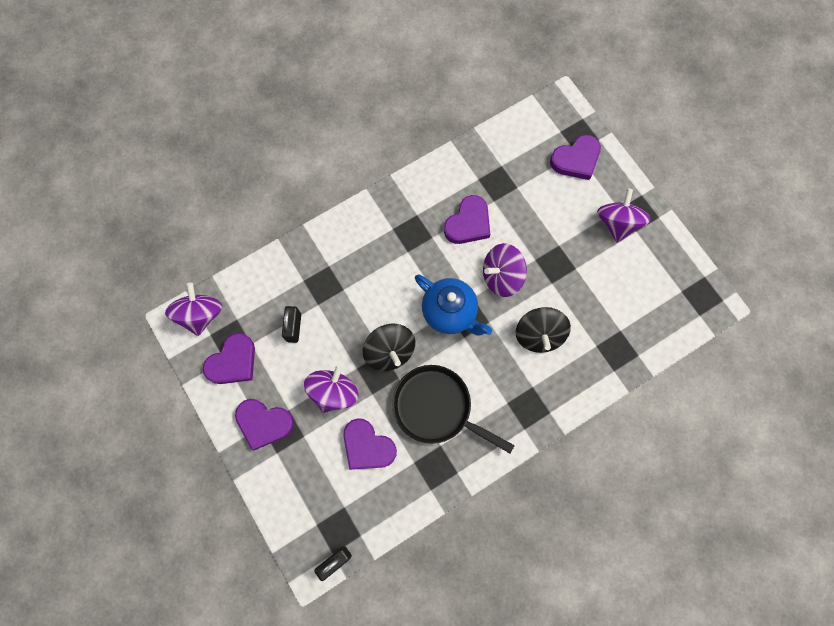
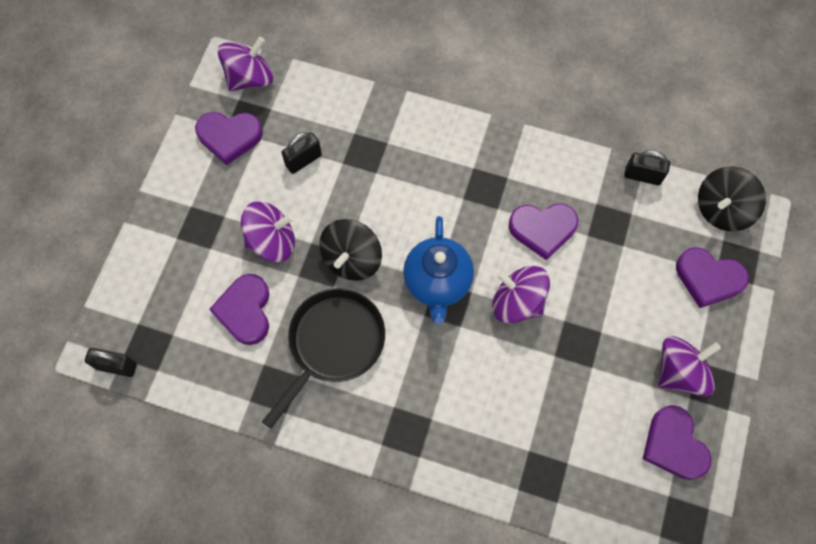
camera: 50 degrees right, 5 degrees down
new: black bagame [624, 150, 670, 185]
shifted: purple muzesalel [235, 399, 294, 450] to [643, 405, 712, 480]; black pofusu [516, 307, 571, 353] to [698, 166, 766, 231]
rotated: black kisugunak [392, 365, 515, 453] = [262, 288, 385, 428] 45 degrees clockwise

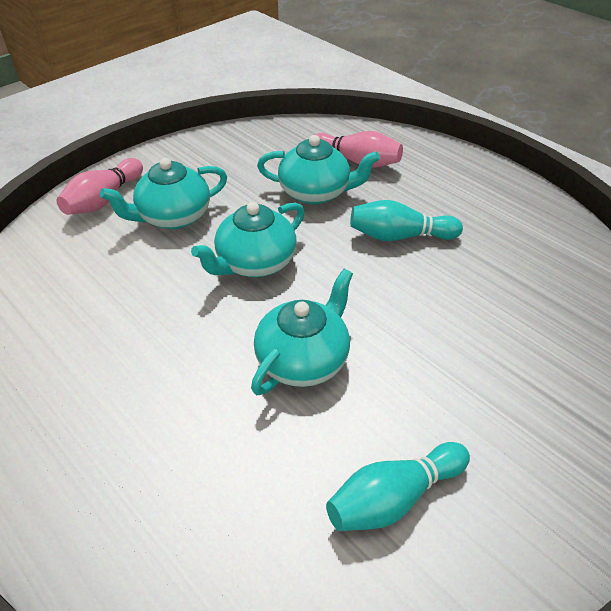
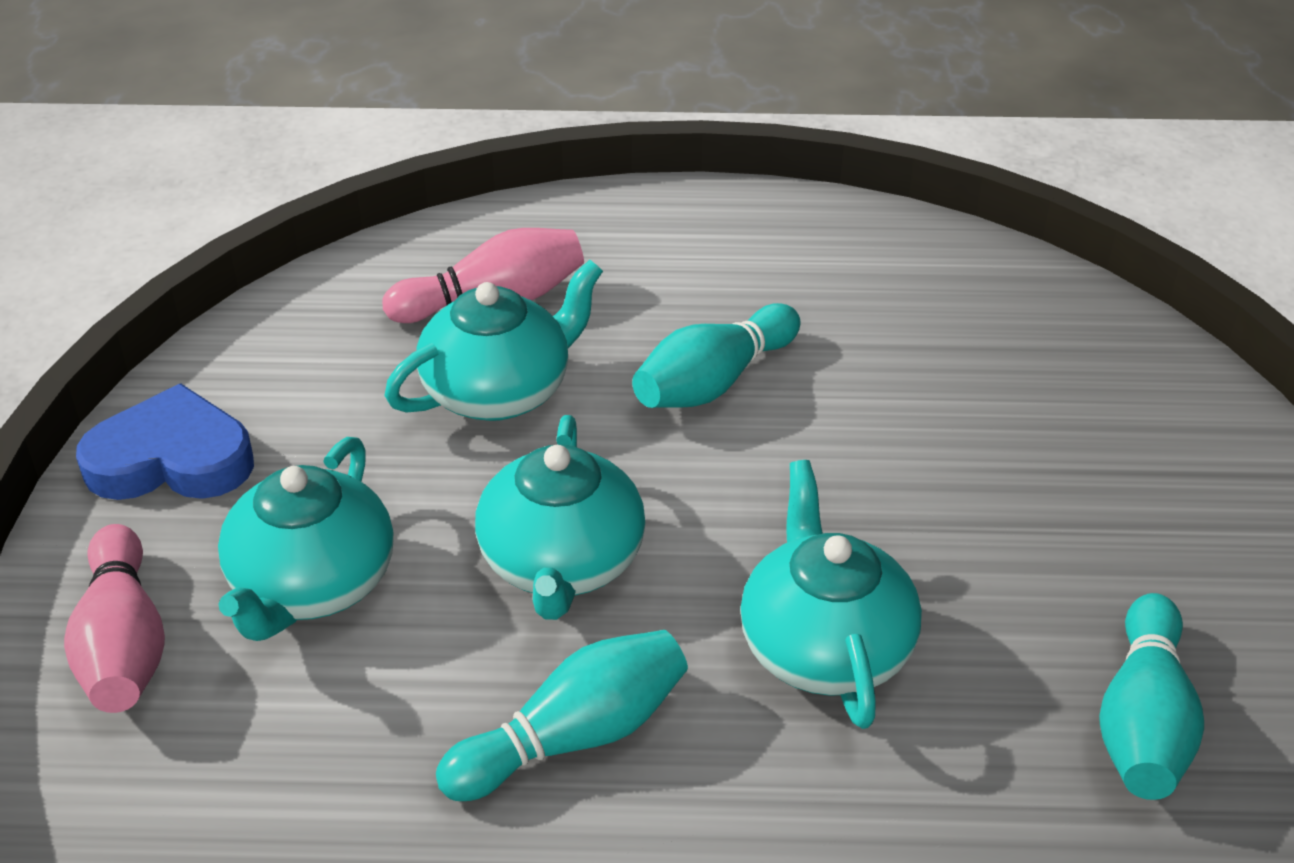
camera: 45 degrees left, 5 degrees down
new: blue muzesalel [76, 384, 254, 500]; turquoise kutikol [436, 630, 688, 801]

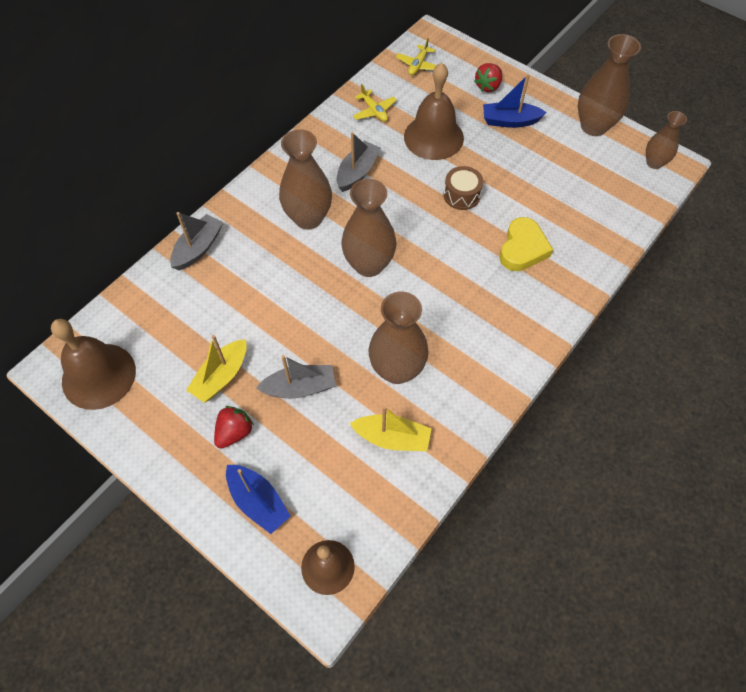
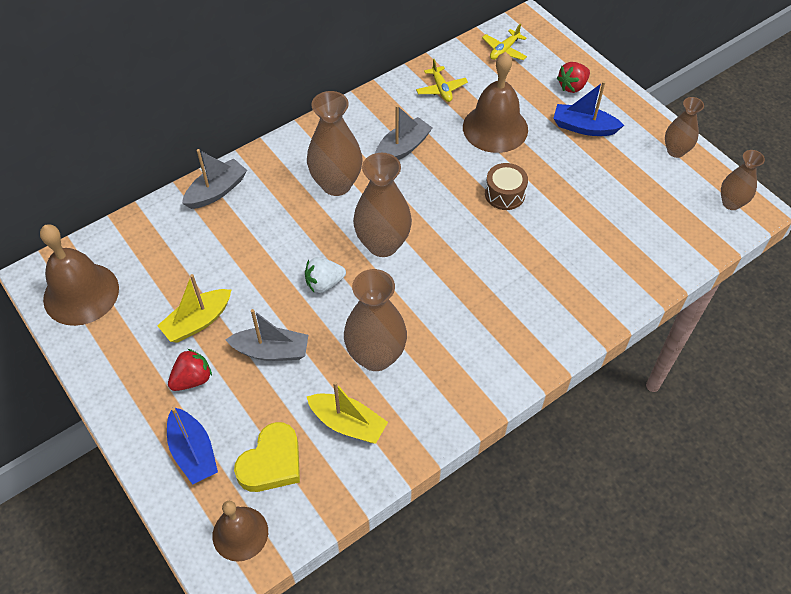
camera: 15 degrees right, 5 degrees down
new: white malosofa [305, 257, 346, 293]
shifted: yellow muzesalel [500, 217, 553, 271] to [234, 422, 300, 492]
scaled: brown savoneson [578, 34, 641, 136] = [665, 97, 704, 158] x0.60

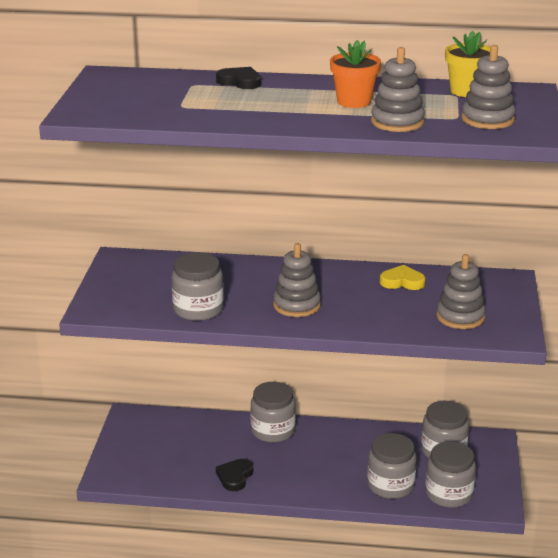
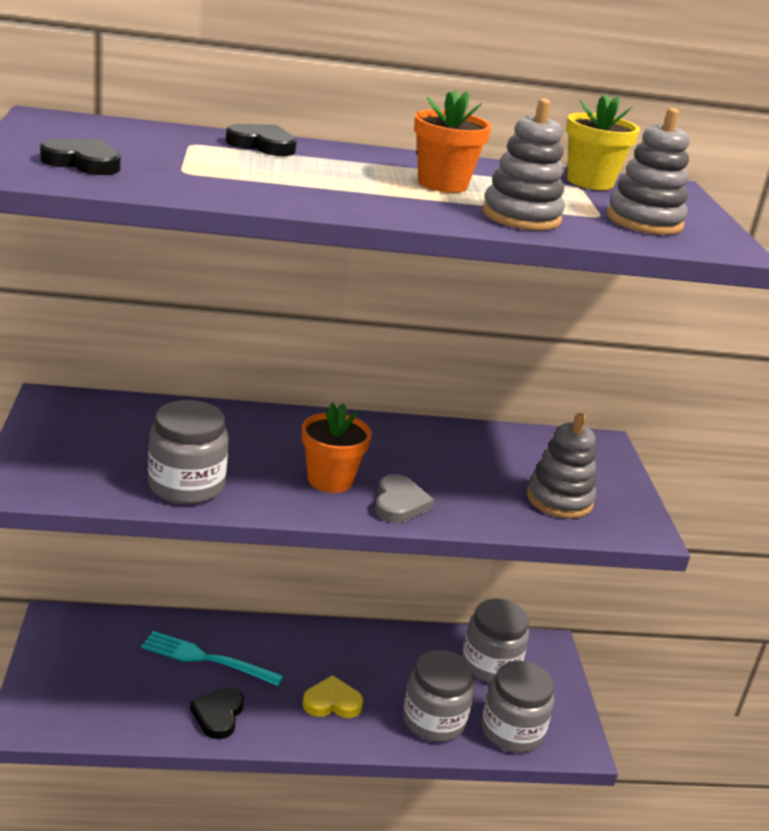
camera: 15 degrees left, 0 degrees up
gone: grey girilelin [250, 382, 296, 443]
new: black muzesalel [40, 139, 121, 175]; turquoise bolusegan [141, 631, 284, 686]; grey muzesalel [375, 474, 434, 523]
shifted: yellow muzesalel [380, 265, 426, 290] to [302, 675, 363, 718]
swapped: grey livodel [273, 243, 321, 317] to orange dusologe [302, 403, 372, 493]

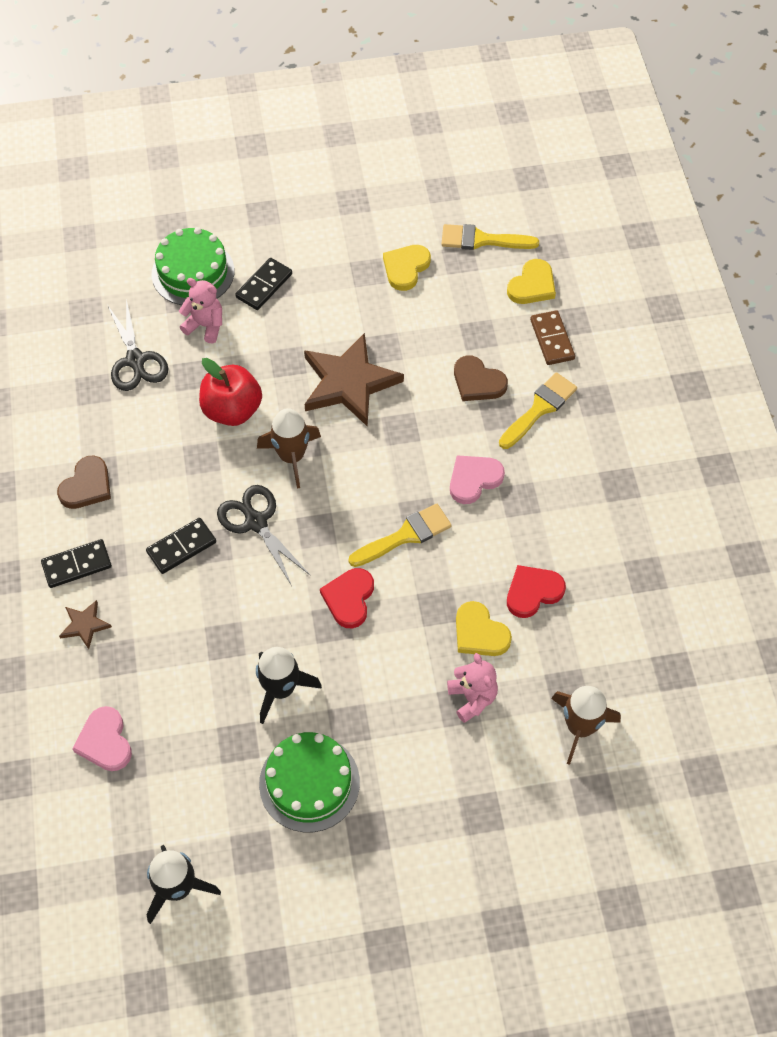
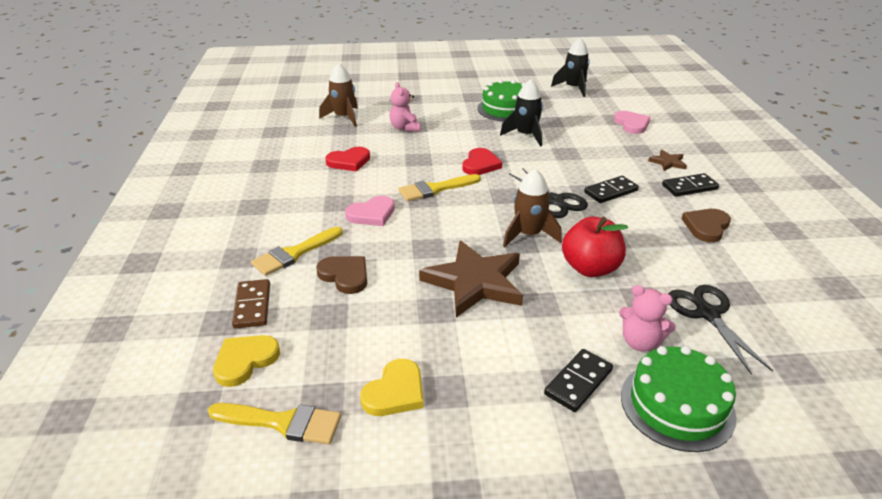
camera: 175 degrees left, 25 degrees down
gone: yellow muzesalel [456, 601, 512, 656]

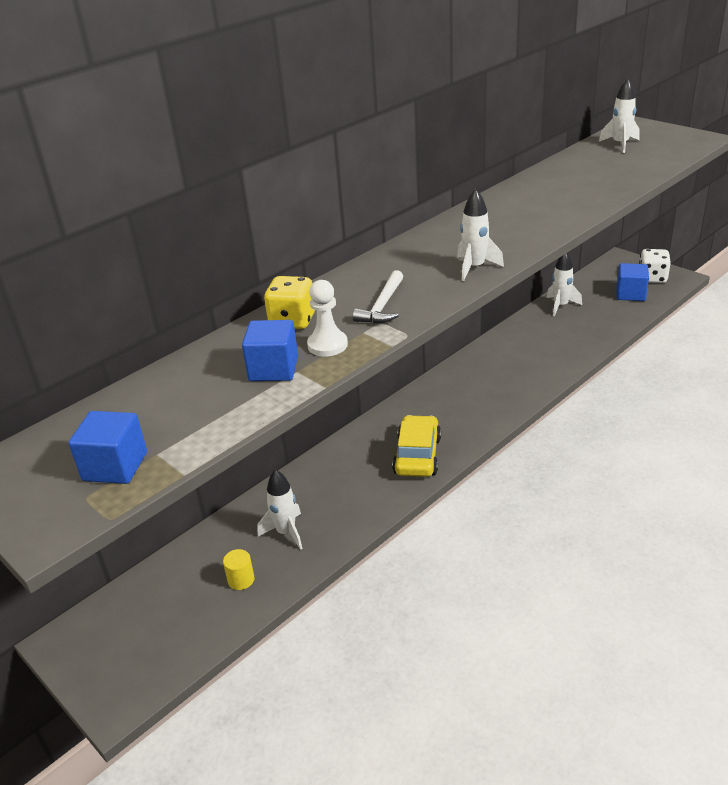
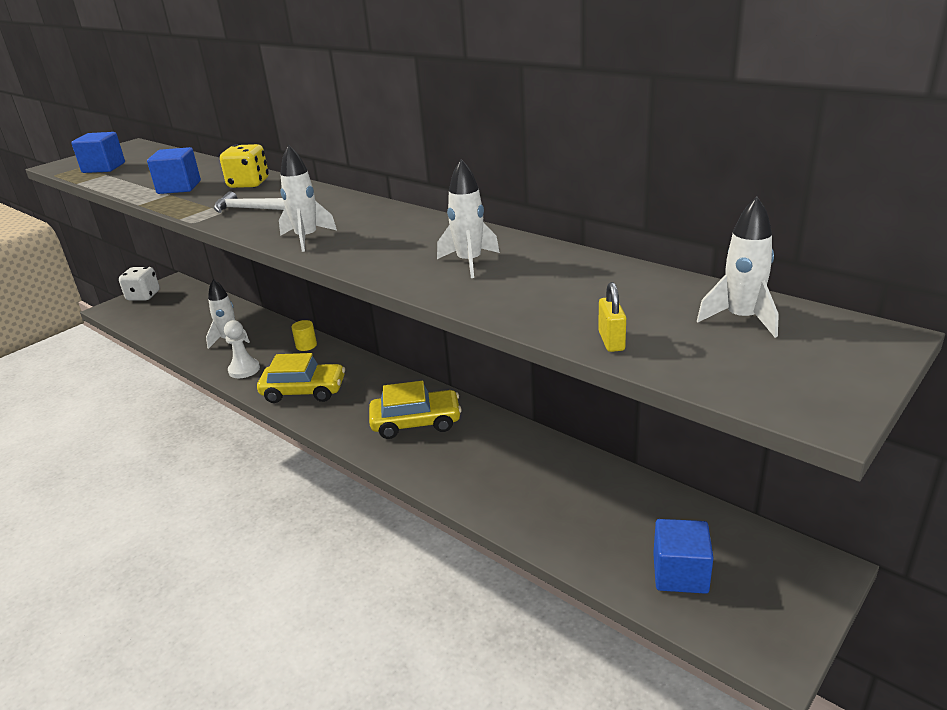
camera: 85 degrees right, 5 degrees down
new: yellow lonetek [369, 381, 462, 439]; yellow bagame [598, 282, 626, 352]
shifted: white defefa [639, 249, 671, 283] to [119, 267, 160, 300]; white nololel [307, 280, 348, 357] to [224, 320, 260, 378]; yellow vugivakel [223, 549, 255, 590] to [291, 320, 317, 351]; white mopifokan [547, 253, 582, 316] to [437, 159, 500, 278]

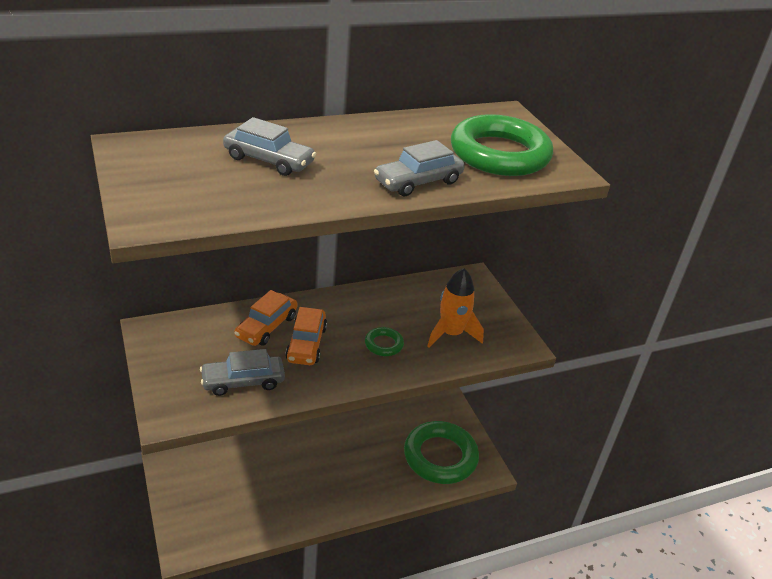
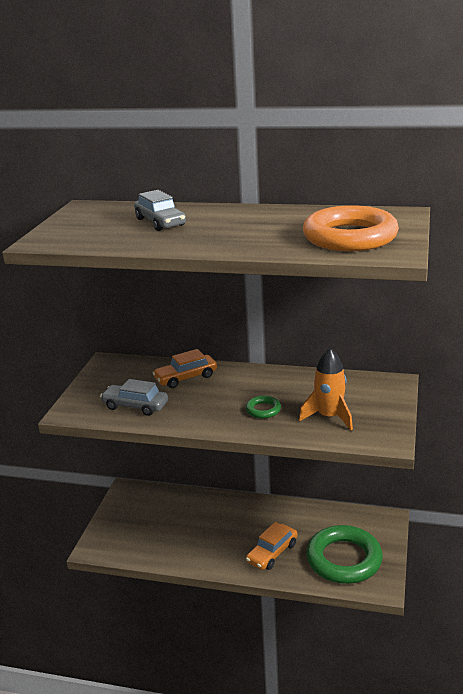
camera: 40 degrees right, 10 degrees down
gone: grey lonetek [374, 140, 465, 196]
shifted: orange lonetek [285, 307, 327, 365] to [246, 522, 298, 570]
repainted: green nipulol [451, 114, 553, 176] to orange nipulol [303, 205, 399, 251]

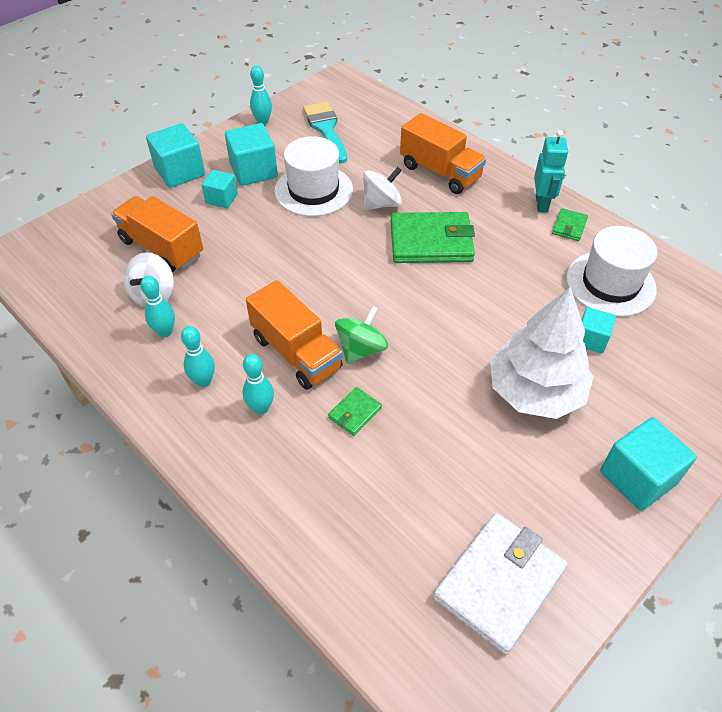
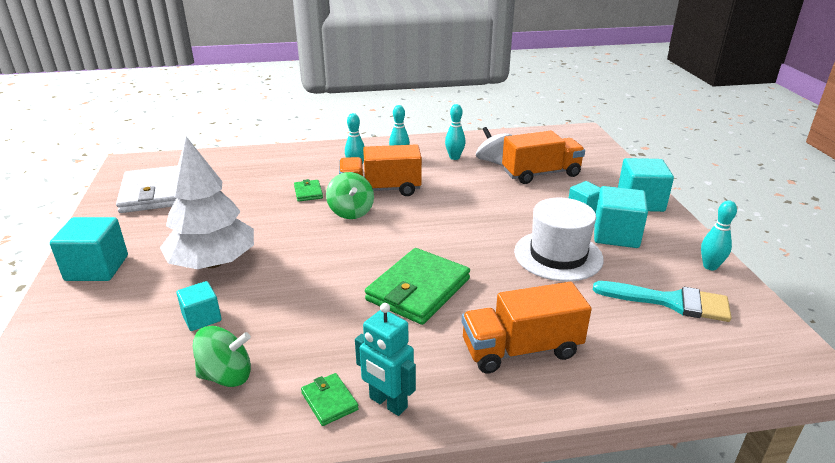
camera: 125 degrees right, 20 degrees down
gone: white pofusu [363, 167, 402, 210]
swapped: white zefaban [566, 226, 658, 317] to green pofusu [193, 326, 251, 387]

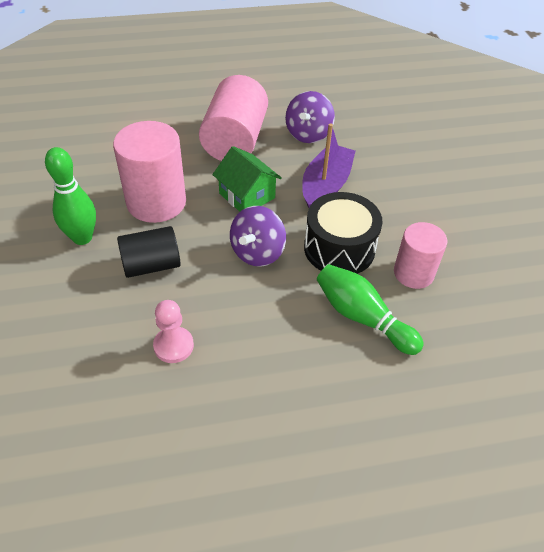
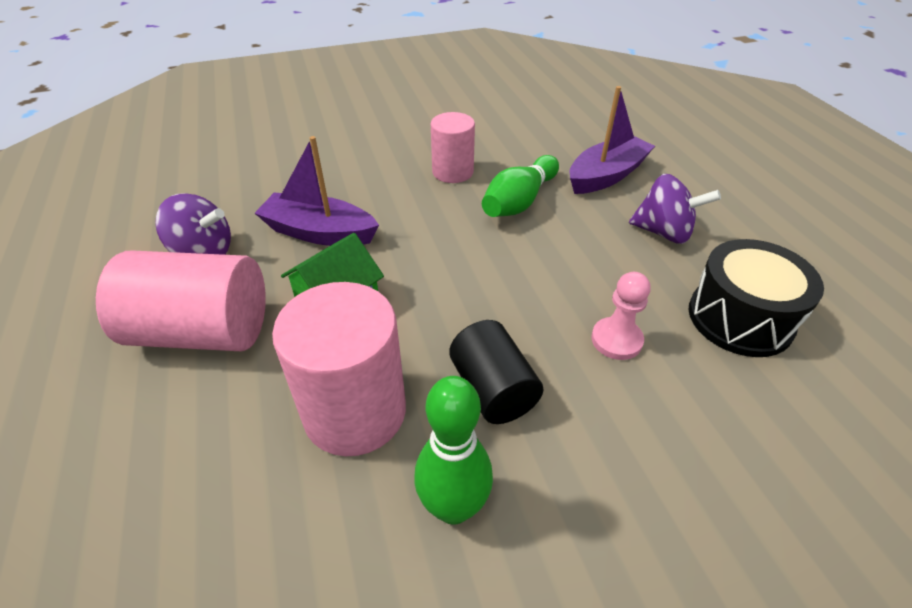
camera: 95 degrees left, 5 degrees down
new: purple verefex [570, 86, 655, 194]
shifted: purple pofusu [230, 206, 286, 267] to [629, 174, 721, 244]; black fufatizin [304, 192, 383, 274] to [689, 239, 824, 357]

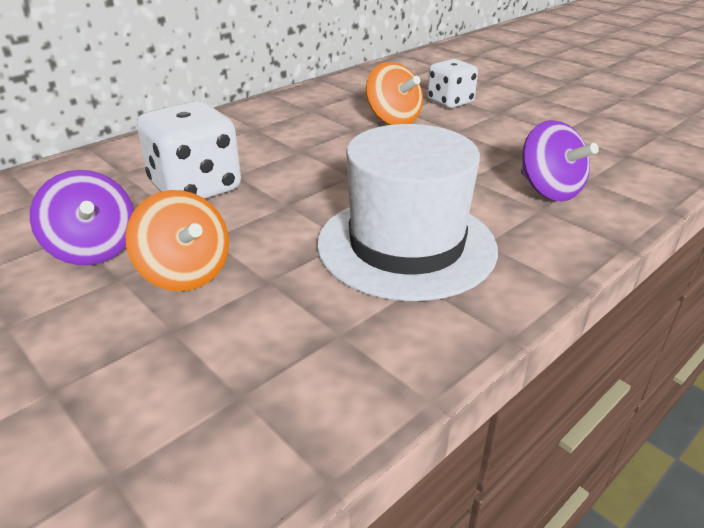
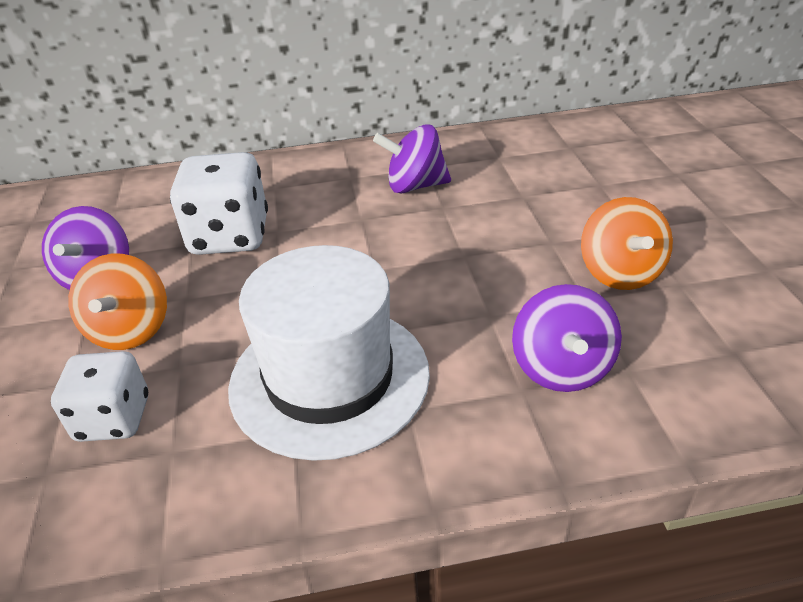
camera: 35 degrees right, 5 degrees up
new: purple pofusu [373, 124, 451, 194]
shifted: white defefa [427, 59, 478, 108] to [51, 351, 148, 442]; orange pofusu [366, 62, 423, 125] to [581, 197, 673, 290]

